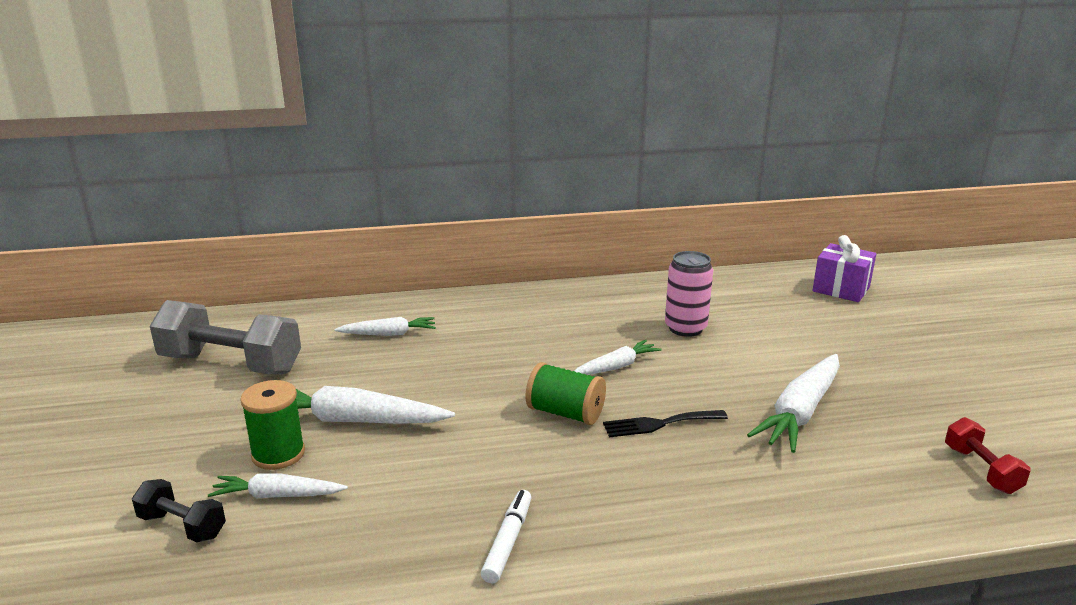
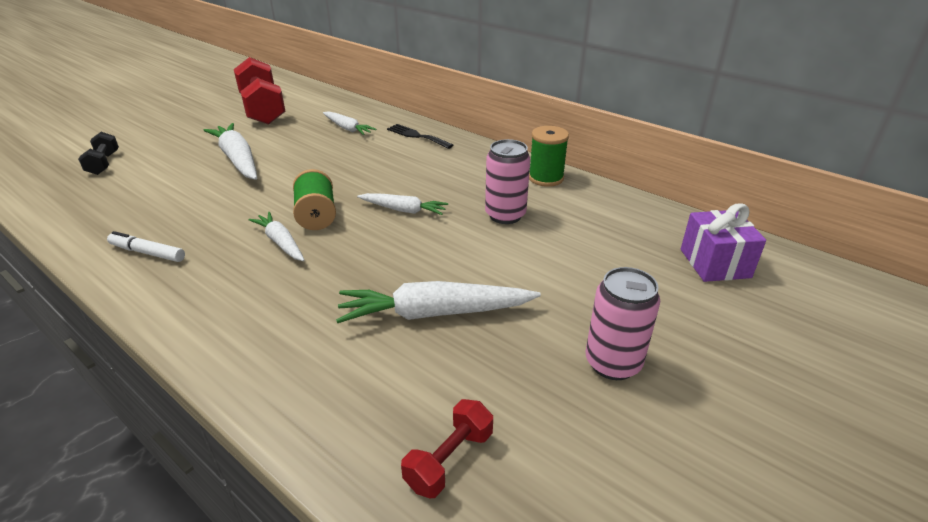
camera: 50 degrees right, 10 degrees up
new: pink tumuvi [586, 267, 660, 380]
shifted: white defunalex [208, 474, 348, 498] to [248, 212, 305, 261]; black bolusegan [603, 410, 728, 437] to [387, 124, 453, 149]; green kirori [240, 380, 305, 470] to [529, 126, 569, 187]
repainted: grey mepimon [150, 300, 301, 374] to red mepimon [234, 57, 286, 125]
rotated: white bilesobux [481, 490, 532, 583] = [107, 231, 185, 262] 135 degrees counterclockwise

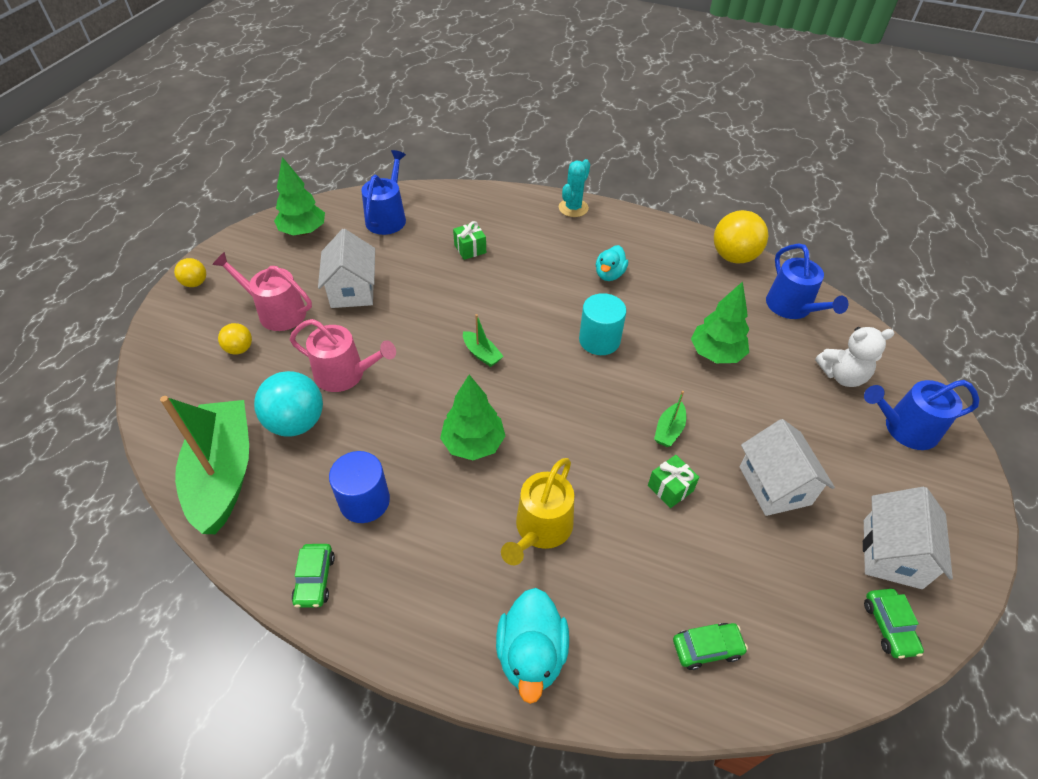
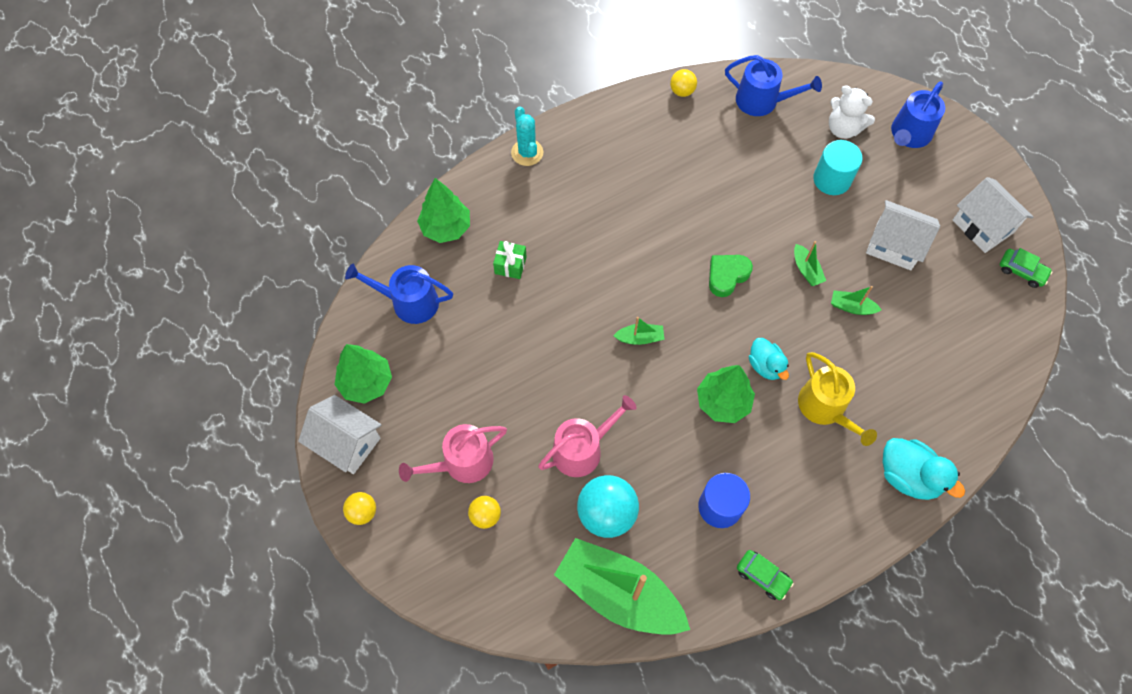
camera: 50 degrees left, 15 degrees up
gone: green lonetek [673, 623, 748, 670]
new: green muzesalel [709, 255, 753, 297]
shifted: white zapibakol [318, 229, 375, 308] to [298, 395, 381, 474]; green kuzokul [691, 281, 749, 363] to [417, 178, 470, 243]; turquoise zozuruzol [596, 245, 628, 281] to [749, 338, 789, 380]; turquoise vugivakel [579, 293, 626, 355] to [813, 140, 863, 195]
swapped: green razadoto [648, 455, 699, 508] to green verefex [831, 286, 881, 315]
rotated: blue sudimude [361, 150, 406, 235] = [345, 264, 453, 324] 45 degrees counterclockwise; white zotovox [815, 327, 895, 387] = [829, 85, 875, 139] 90 degrees clockwise
scaled: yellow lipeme [714, 210, 768, 263] = [670, 69, 697, 97] x0.53

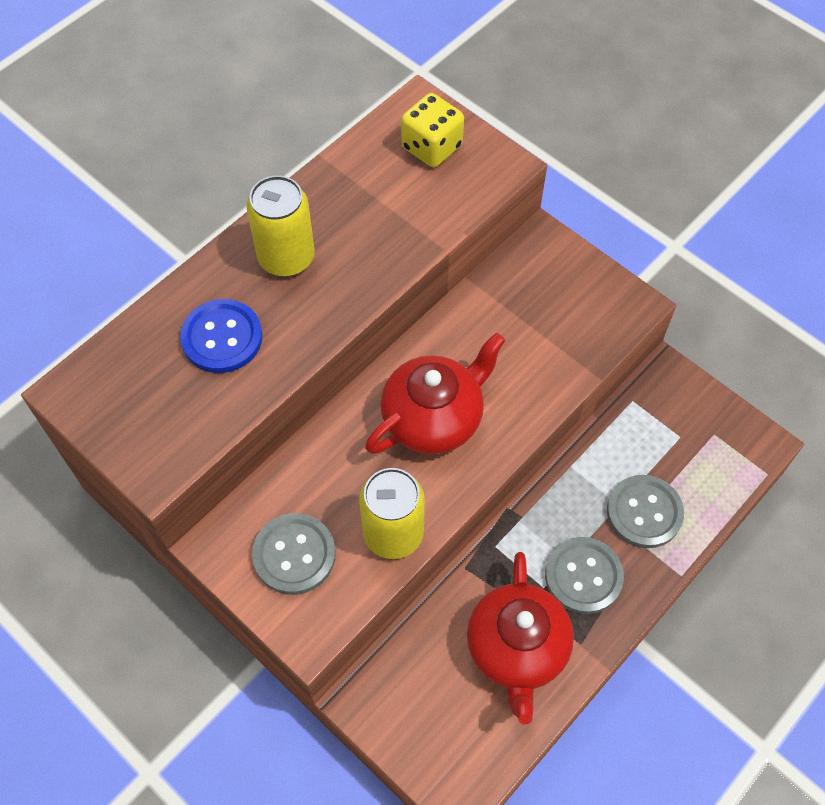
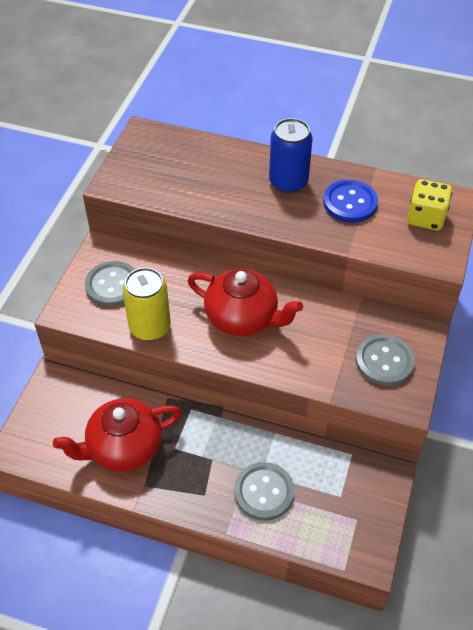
camera: 65 degrees right, 10 degrees down
shifted: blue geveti [180, 299, 262, 373] to [323, 180, 378, 223]; grey geveti [545, 537, 624, 614] to [356, 334, 415, 386]
repainted: yellow tumuvi [246, 175, 315, 276] to blue tumuvi [269, 118, 312, 193]

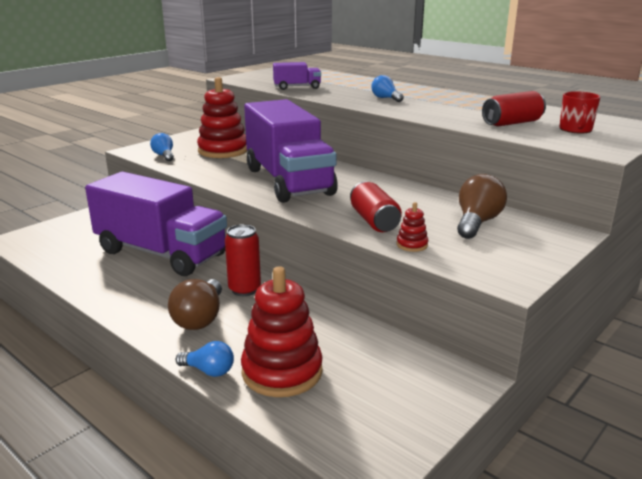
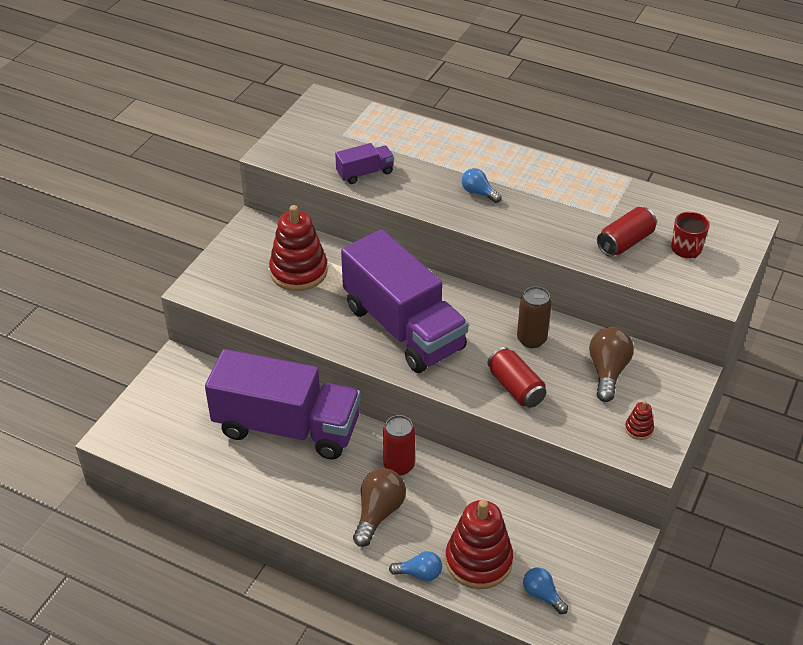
camera: 15 degrees left, 20 degrees up
new: brown tumuvi [517, 286, 552, 348]
shifted: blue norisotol [150, 133, 174, 161] to [523, 567, 568, 614]; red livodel [397, 202, 428, 252] to [625, 401, 654, 440]
rotated: brown norisotol [168, 279, 222, 330] = [353, 468, 406, 547] 150 degrees counterclockwise

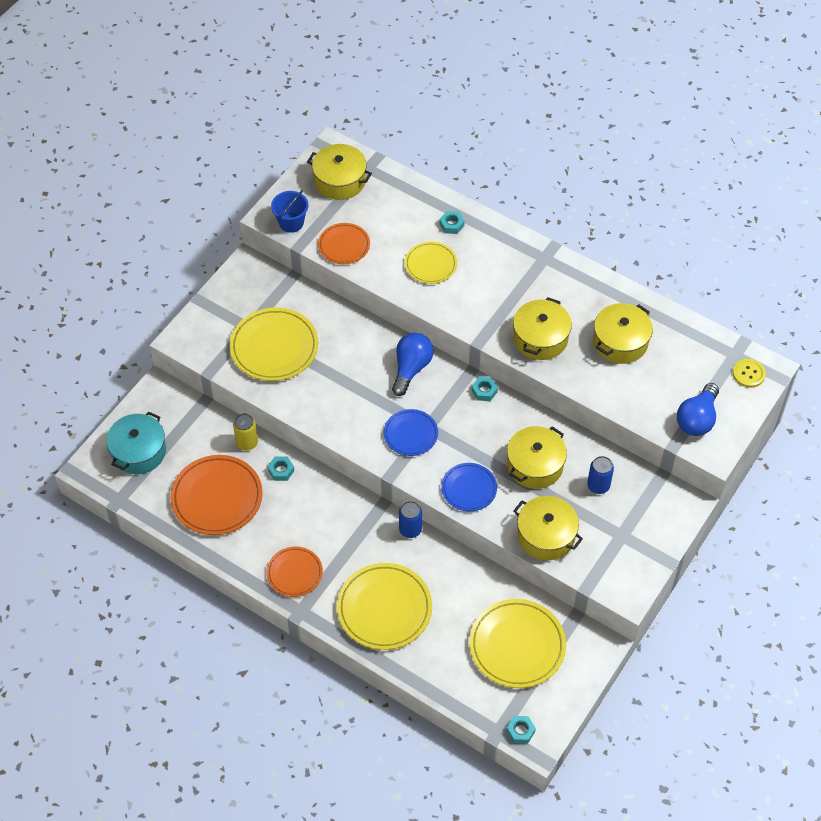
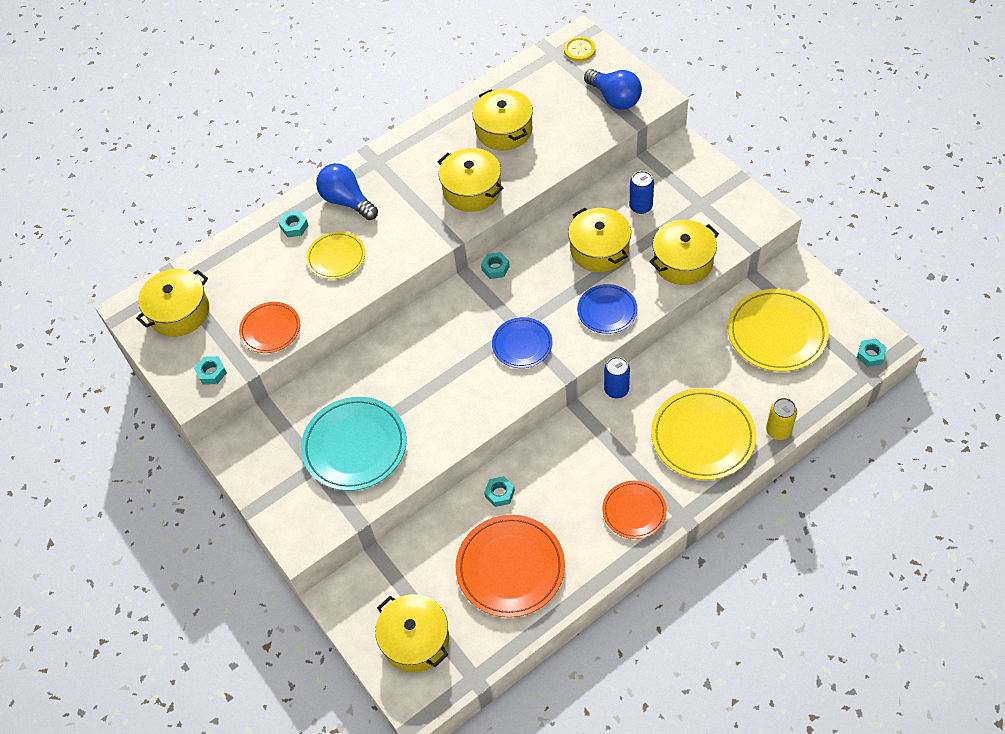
camera: 65 degrees left, 0 degrees up
shifted: blue norisotol [392, 333, 433, 396] to [316, 163, 378, 220]; yellow tumuvi [233, 413, 258, 451] to [766, 398, 797, 440]
swapped: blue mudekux [271, 191, 308, 233] to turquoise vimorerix [194, 356, 227, 385]
repainted: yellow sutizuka [230, 307, 318, 381] to turquoise sutizuka [301, 397, 407, 491]; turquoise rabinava [106, 411, 166, 474] to yellow rabinava [375, 594, 449, 673]

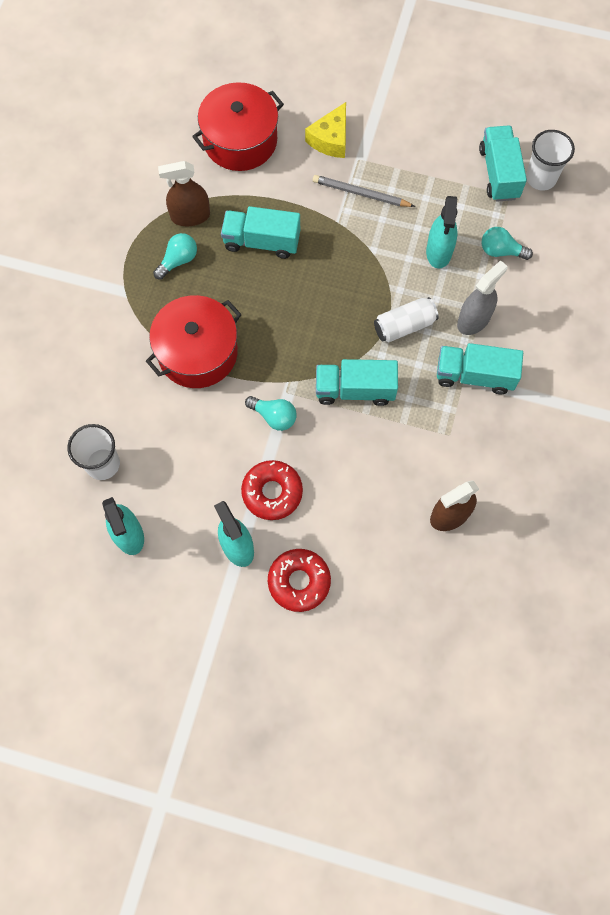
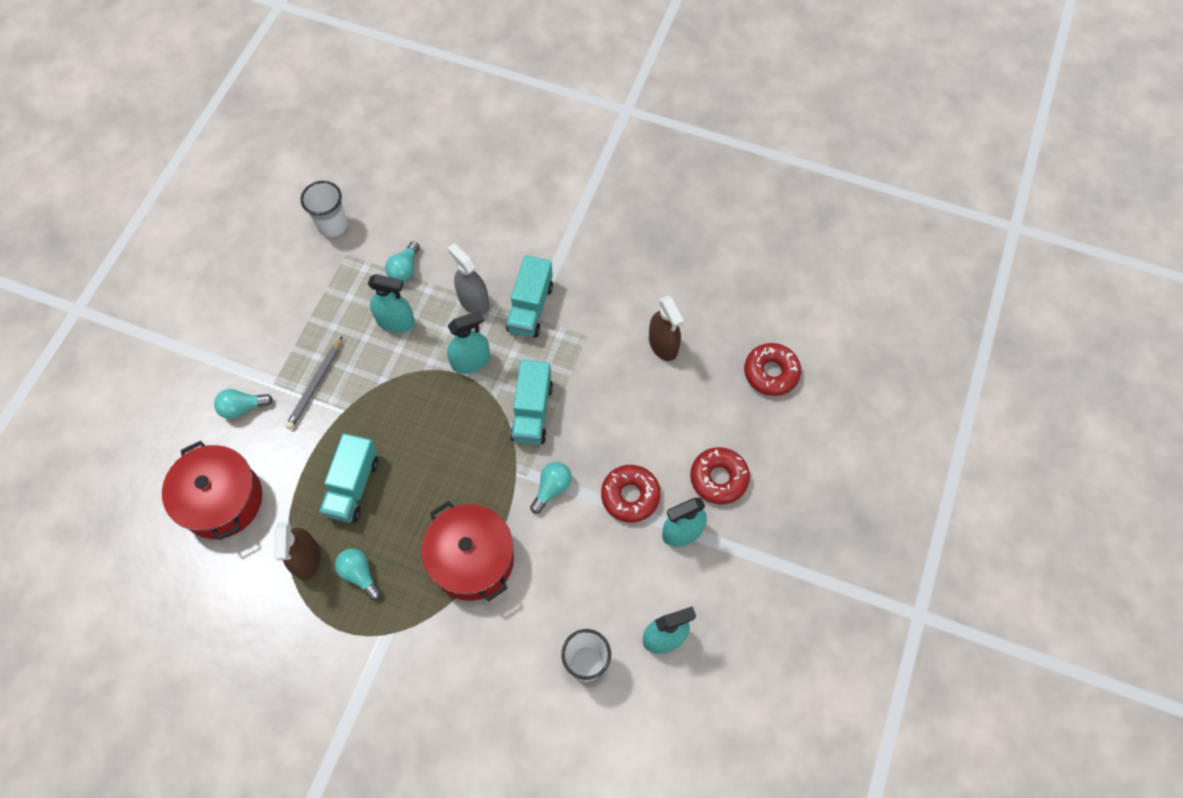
camera: 85 degrees left, 5 degrees down
gone: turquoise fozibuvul [479, 125, 527, 202]
new: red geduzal [744, 343, 801, 396]
swapped: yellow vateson [305, 102, 346, 158] to turquoise norisotol [214, 389, 273, 419]; white tumuvi [374, 297, 439, 343] to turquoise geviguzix [447, 311, 490, 374]

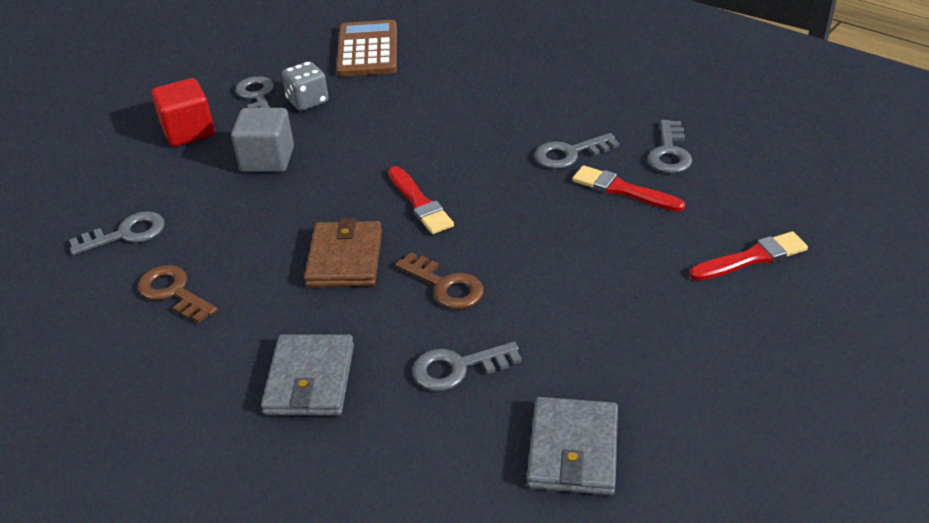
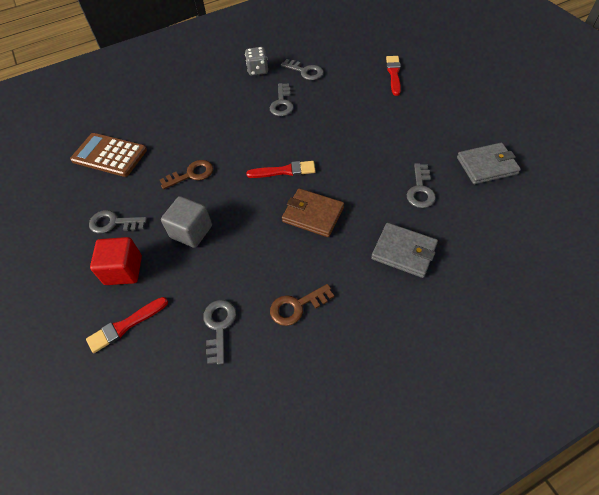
camera: 65 degrees left, 15 degrees up
shifted: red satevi [572, 165, 685, 212] to [86, 297, 168, 353]; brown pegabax [396, 252, 484, 309] to [160, 160, 213, 190]; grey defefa [282, 61, 328, 111] to [245, 47, 268, 76]
rotated: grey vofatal [527, 397, 618, 495] = [457, 143, 521, 184] 45 degrees counterclockwise

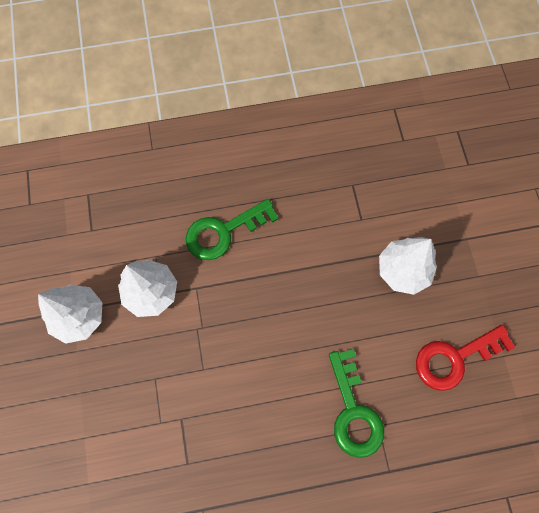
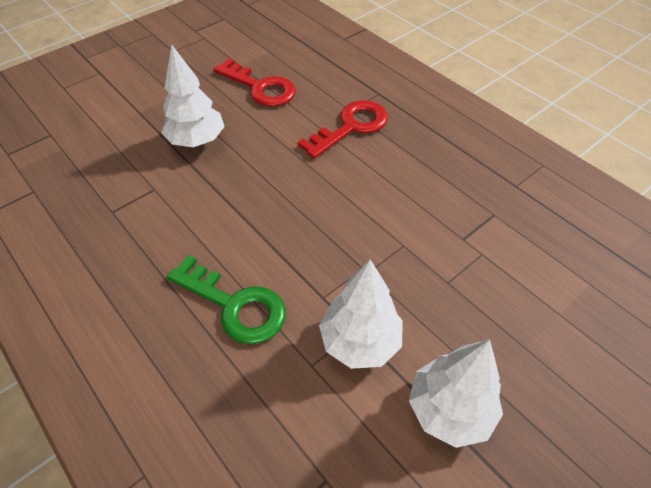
camera: 120 degrees left, 20 degrees down
repainted: green pegabax [329, 349, 384, 458] to red pegabax [298, 100, 388, 159]

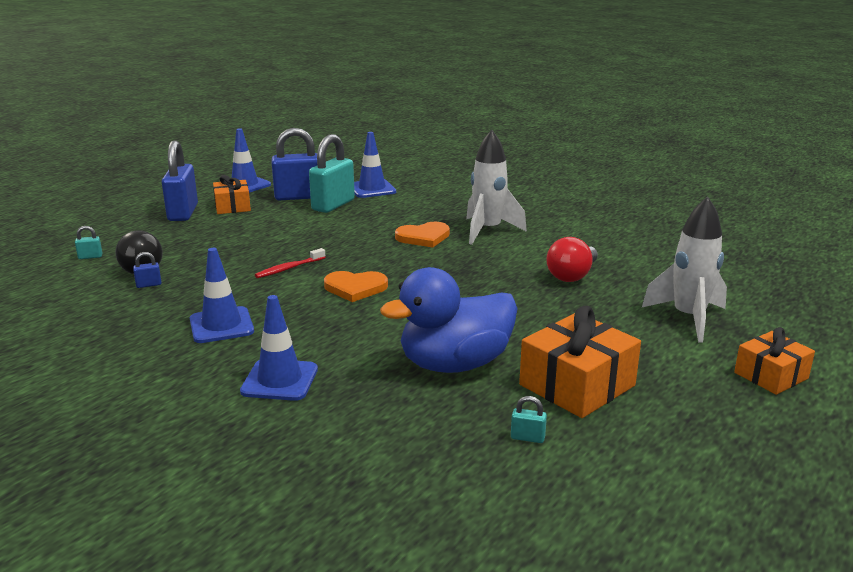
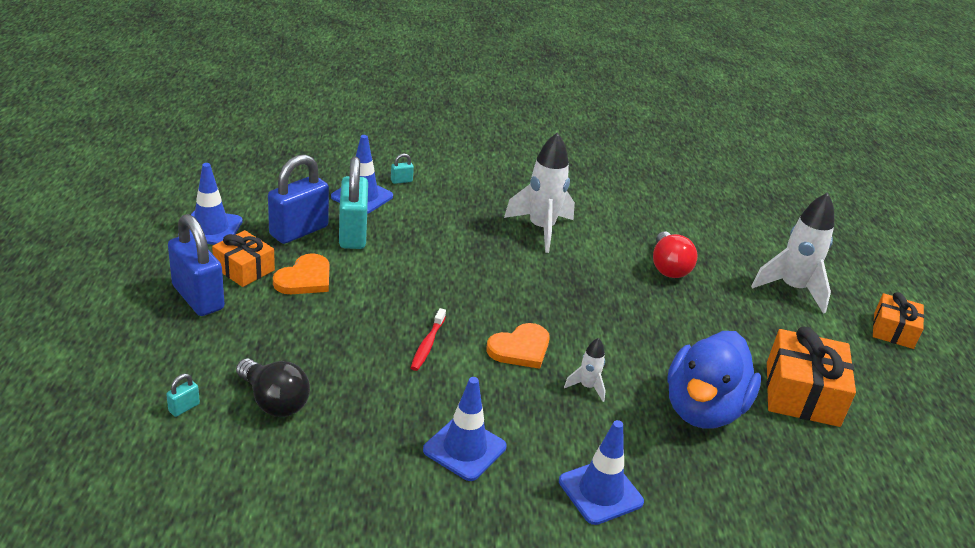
camera: 40 degrees left, 10 degrees up
gone: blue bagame [133, 252, 162, 288]
new: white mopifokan [564, 338, 606, 402]
shifted: orange muzesalel [395, 222, 450, 247] to [273, 253, 329, 294]; turquoise bagame [511, 396, 547, 443] to [391, 153, 414, 184]

